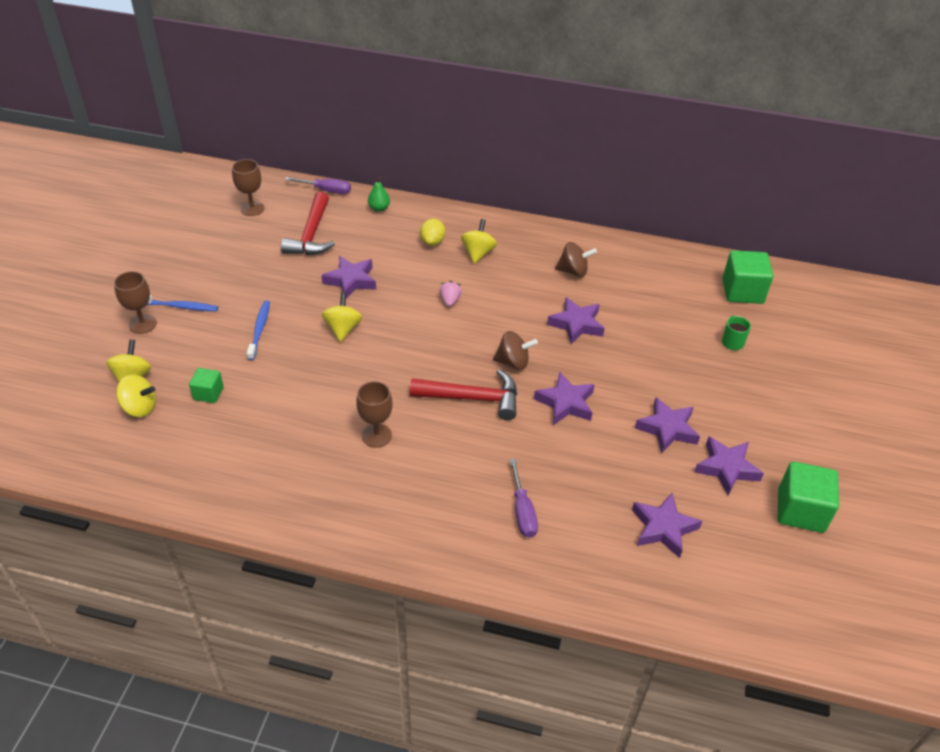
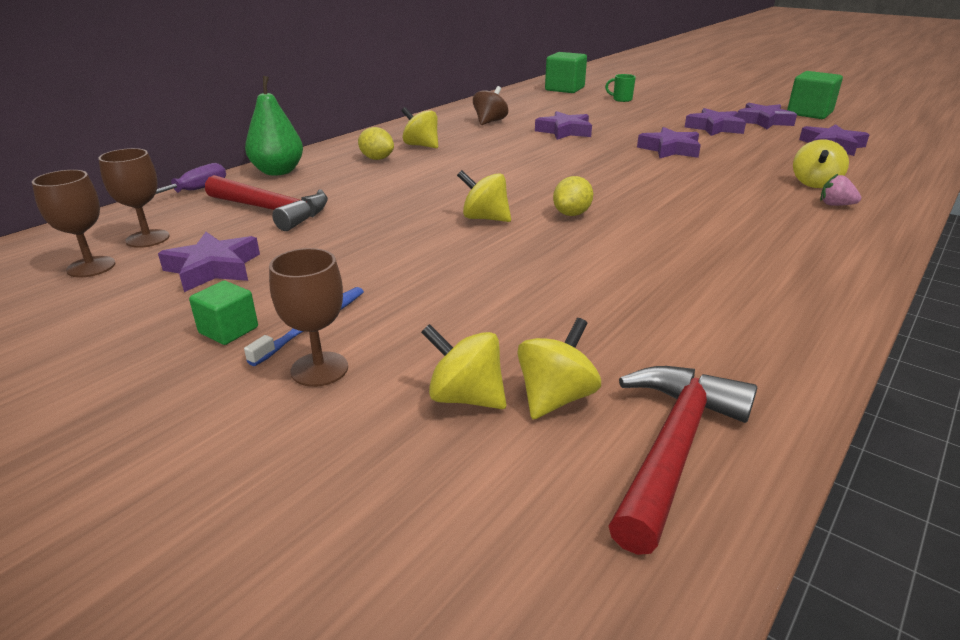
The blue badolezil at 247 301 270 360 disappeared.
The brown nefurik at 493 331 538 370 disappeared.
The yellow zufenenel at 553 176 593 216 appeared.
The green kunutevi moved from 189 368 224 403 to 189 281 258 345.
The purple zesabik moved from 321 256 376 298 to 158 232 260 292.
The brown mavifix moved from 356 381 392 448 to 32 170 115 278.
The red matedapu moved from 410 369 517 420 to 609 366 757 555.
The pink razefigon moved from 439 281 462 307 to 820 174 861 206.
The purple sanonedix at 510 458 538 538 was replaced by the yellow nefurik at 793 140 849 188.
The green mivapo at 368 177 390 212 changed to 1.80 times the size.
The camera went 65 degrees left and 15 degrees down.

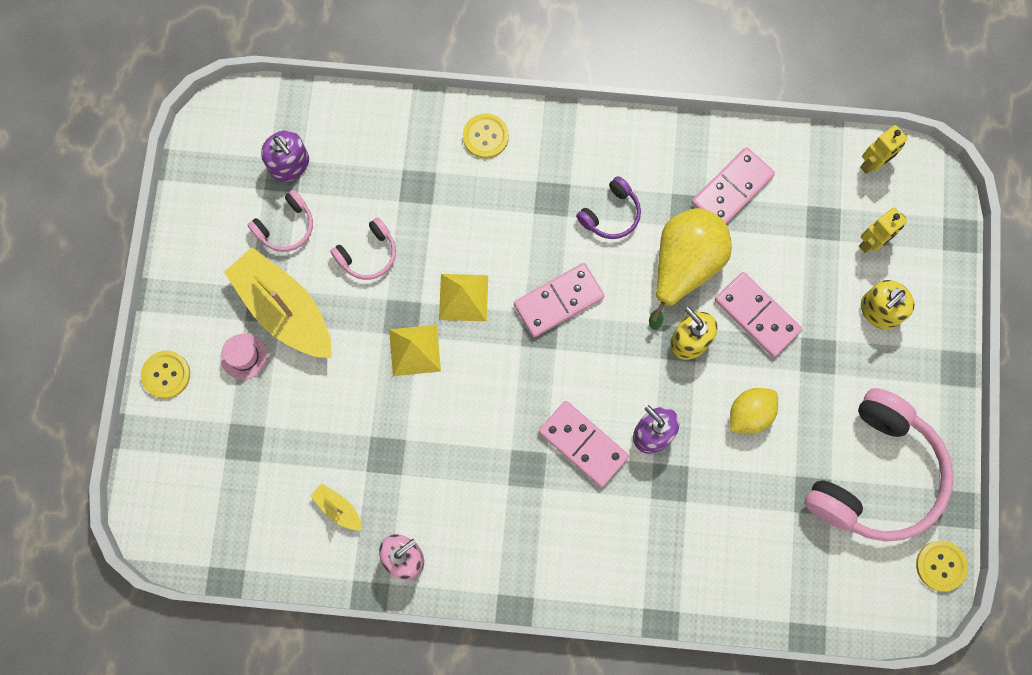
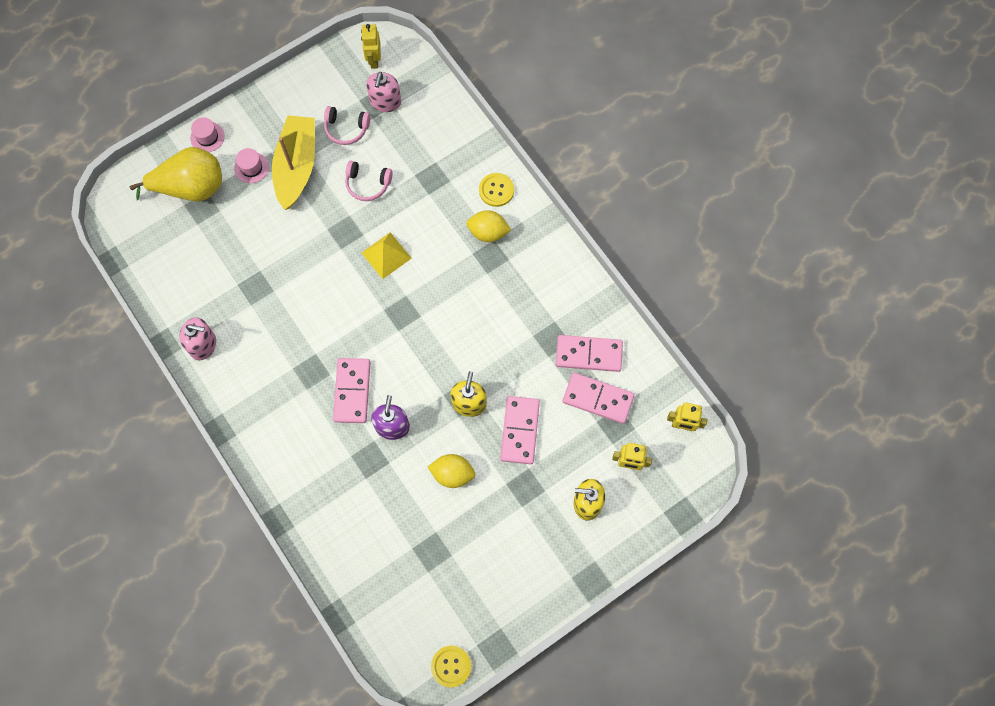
The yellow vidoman at 310 483 362 530 disappeared.
The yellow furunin at 389 325 441 376 disappeared.
The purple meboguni at 576 176 641 239 disappeared.
The pink meboguni at 804 388 953 542 disappeared.
The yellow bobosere at 361 24 381 69 appeared.
The yellow zufenenel at 466 210 511 242 appeared.
The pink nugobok moved from 514 263 605 337 to 563 373 635 424.
The yellow mivapo moved from 649 208 732 330 to 130 147 222 202.
The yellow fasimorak at 141 351 190 399 was replaced by the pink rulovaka at 190 117 225 152.
The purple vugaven at 261 130 309 182 became the pink vugaven at 366 72 401 112.
The camera went 50 degrees right and 5 degrees down.

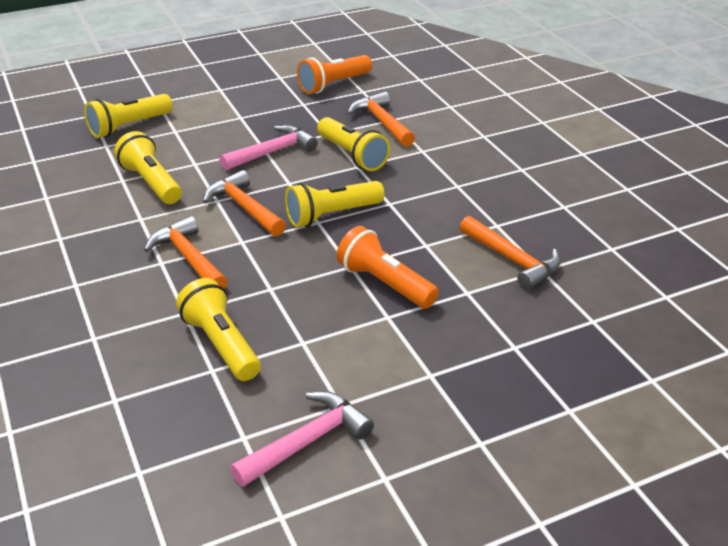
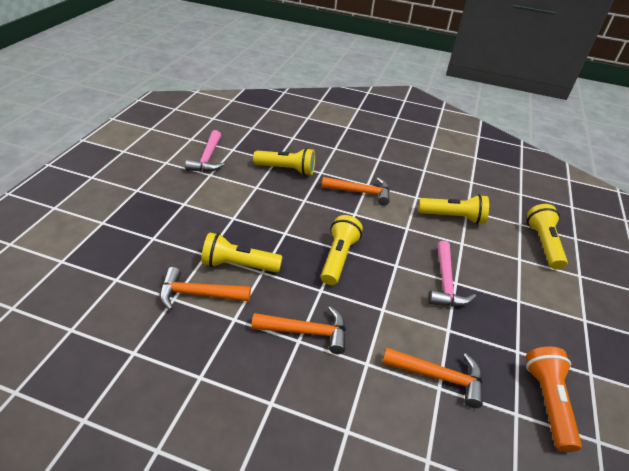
The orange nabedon at 336 226 439 309 disappeared.
The orange matedapu moved from 203 170 286 236 to 251 306 346 354.
The yellow nabedon moved from 317 117 390 171 to 201 232 283 273.
The camera went 130 degrees right and 5 degrees up.

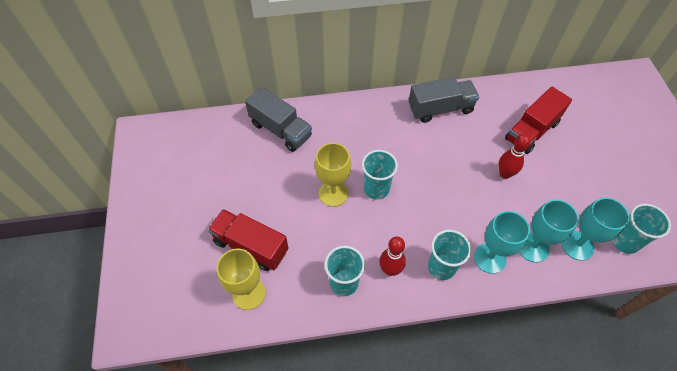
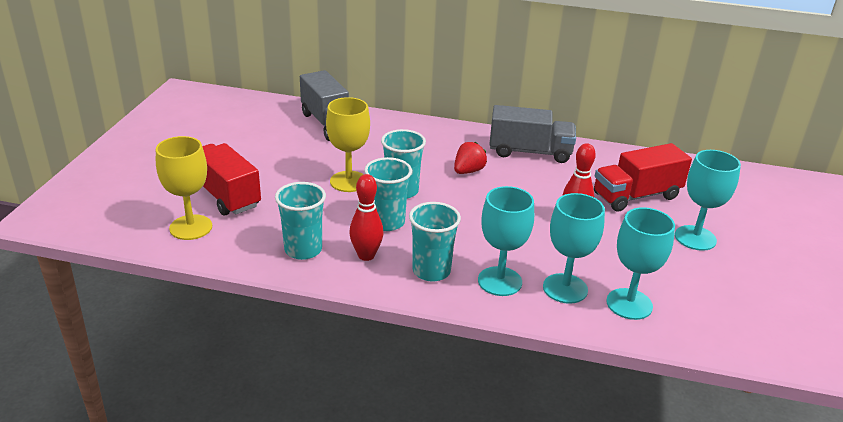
The red razefigon at 454 142 487 174 appeared.
The turquoise mavifix at 675 150 741 251 appeared.
The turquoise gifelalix moved from 612 203 671 254 to 364 157 412 231.
The camera went 20 degrees right and 25 degrees down.

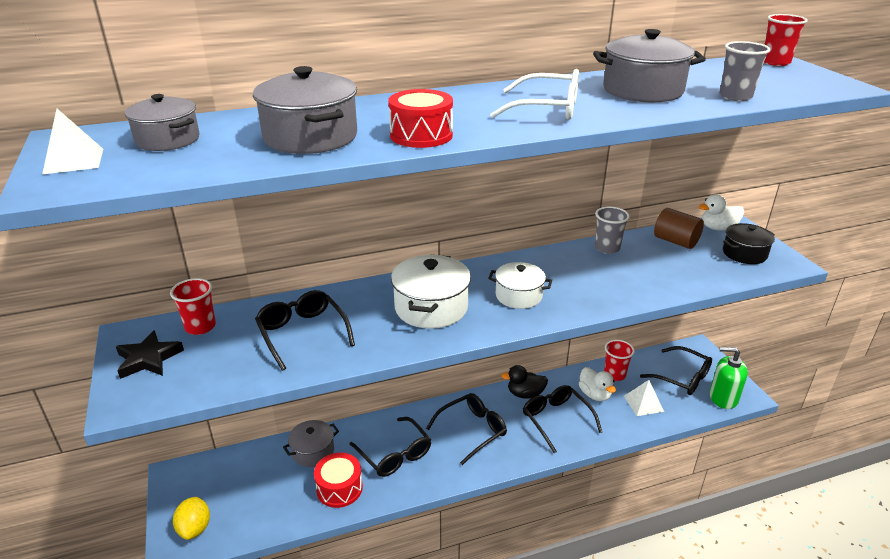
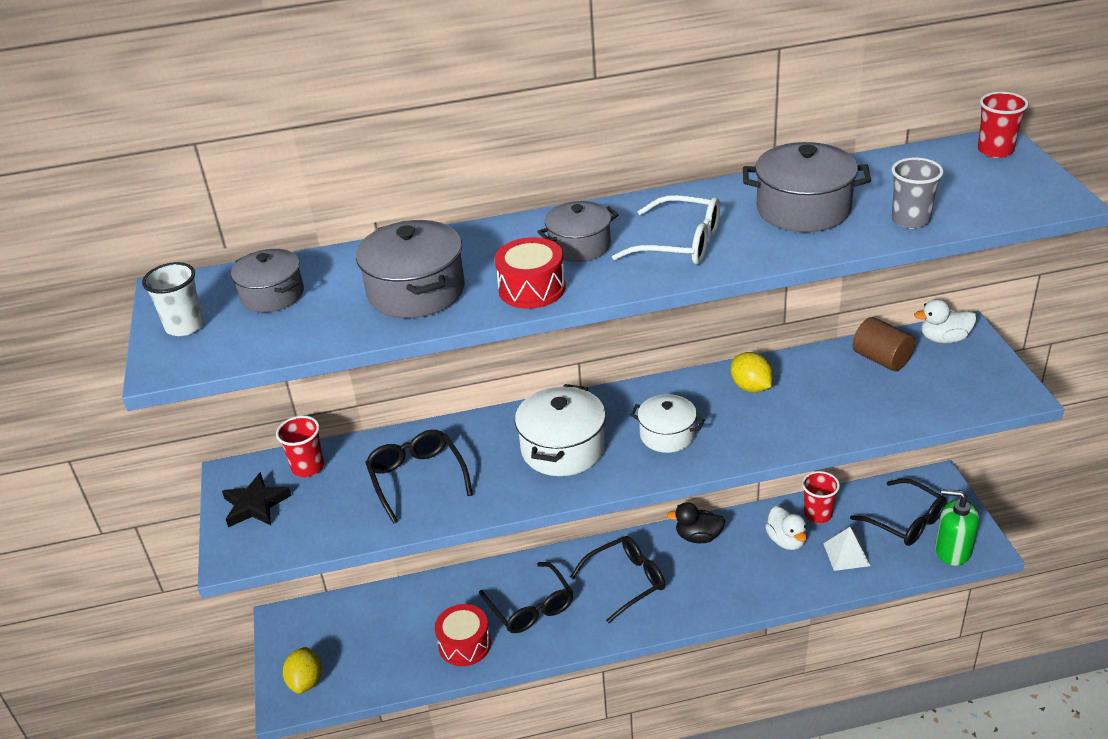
The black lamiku at 523 385 602 453 disappeared.
The grey gifelalix at 595 207 630 254 disappeared.
The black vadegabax at 723 223 775 264 disappeared.
The yellow zufenenel at 731 352 773 393 appeared.
The grey vadegabax moved from 283 420 339 467 to 538 201 618 262.
The white furunin at 42 109 103 175 was replaced by the white gifelalix at 142 262 204 336.
The camera went 10 degrees right and 5 degrees up.

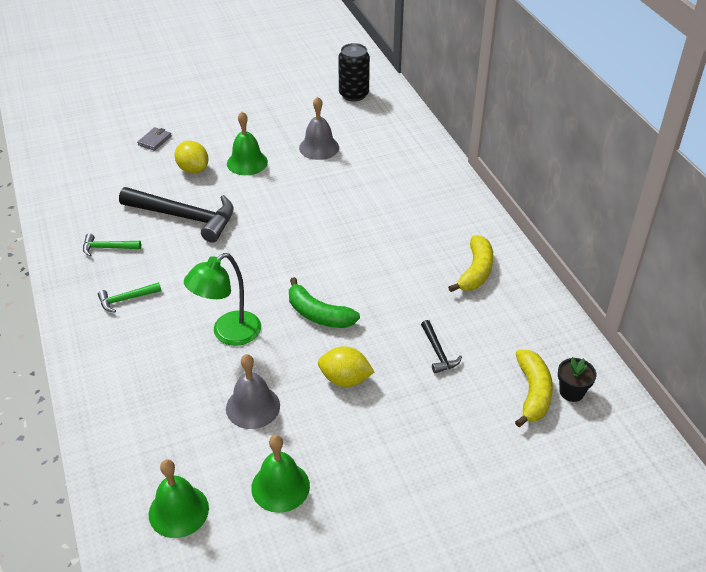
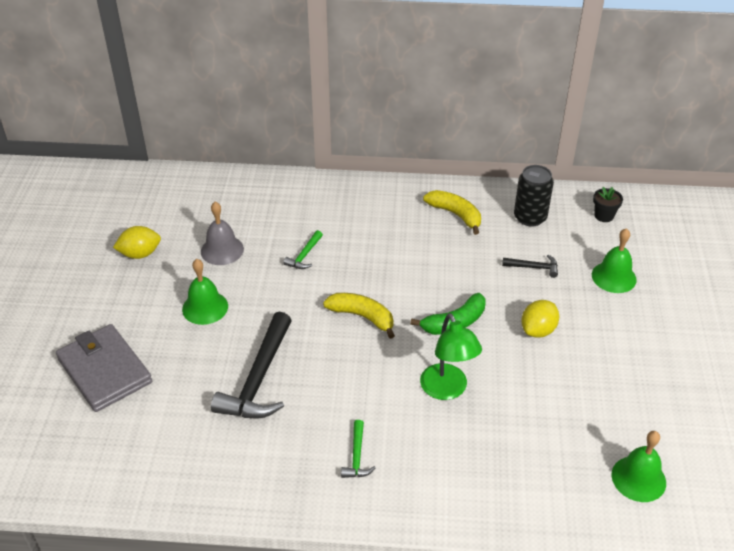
The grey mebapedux at 226 354 280 429 disappeared.
The green matedapu moved from 83 233 141 256 to 283 230 323 269.
The yellow zufenenel moved from 174 141 208 173 to 113 226 161 259.
The green mebapedux moved from 251 435 310 513 to 592 228 637 293.
The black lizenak moved from 338 43 370 102 to 514 165 554 227.
The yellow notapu moved from 515 350 553 427 to 323 293 395 339.
The black matedapu at 119 187 234 243 turned 150 degrees clockwise.
The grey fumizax at 137 127 172 151 changed to 2.45 times the size.
The camera went 65 degrees left and 0 degrees up.

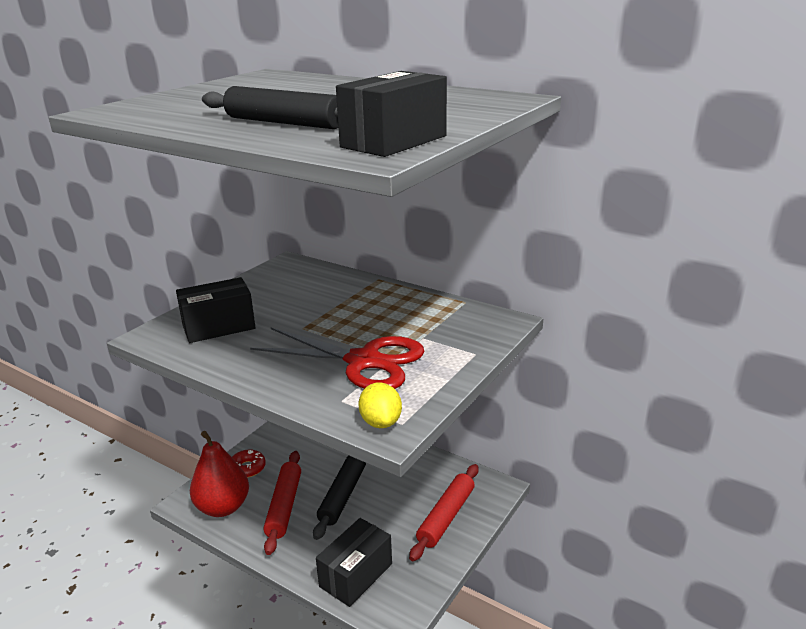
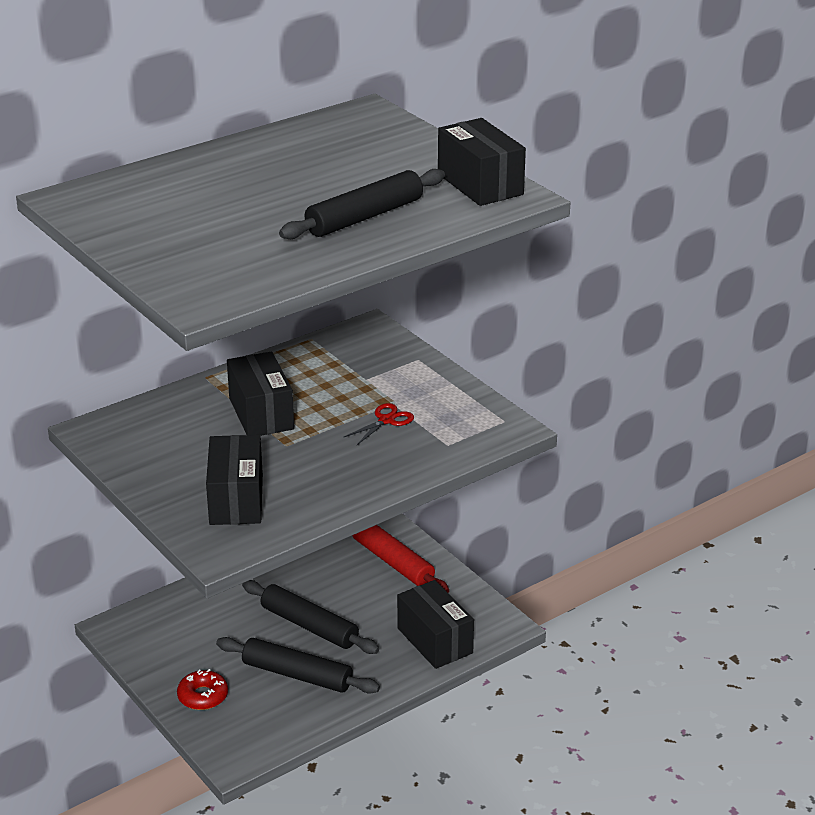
The red mivapo at 190 431 249 517 disappeared.
The yellow zufenenel at 359 382 402 428 disappeared.
The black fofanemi at 227 352 294 436 appeared.
The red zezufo at 263 451 301 555 became the black zezufo at 216 637 380 694.
The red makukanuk at 250 328 425 389 changed to 0.41 times the size.
The camera went 70 degrees left and 5 degrees up.

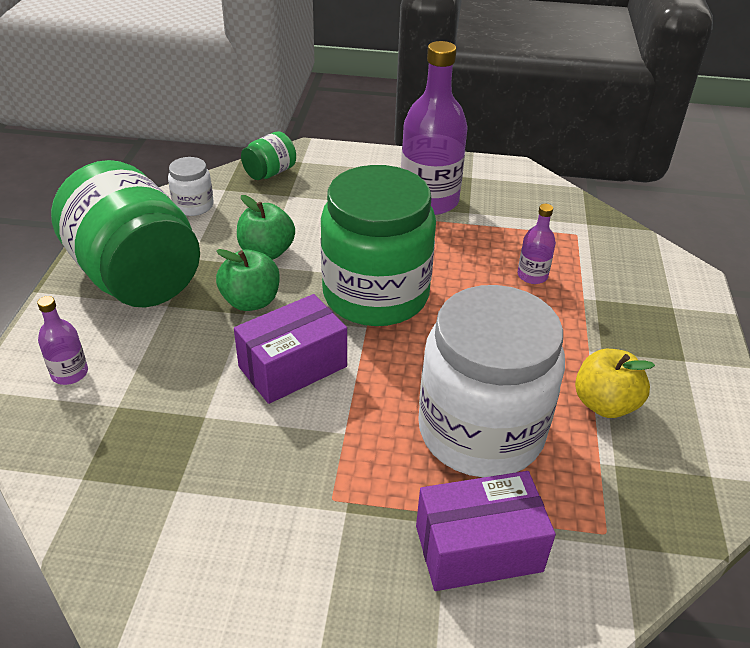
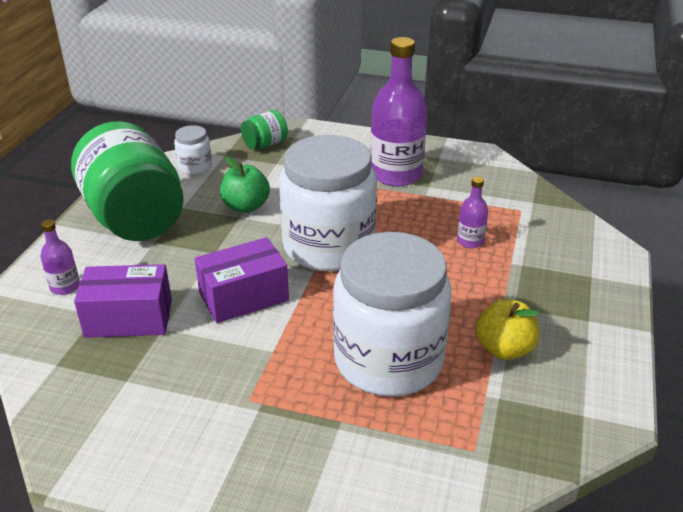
The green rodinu at 216 249 280 311 disappeared.
The purple fofanemi moved from 416 471 556 591 to 74 264 172 338.
The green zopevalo at 320 165 436 326 became the white zopevalo at 279 135 377 271.
The camera went 10 degrees right and 5 degrees down.

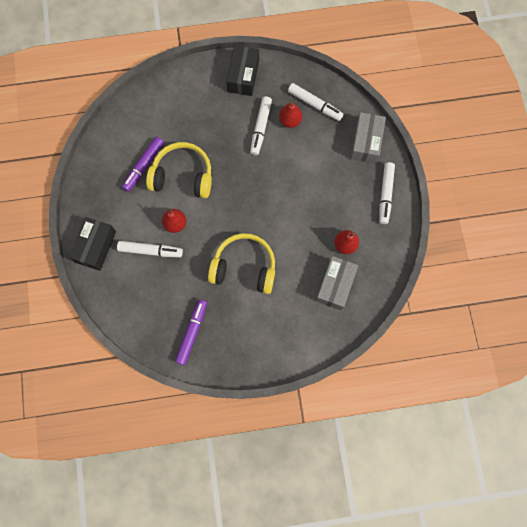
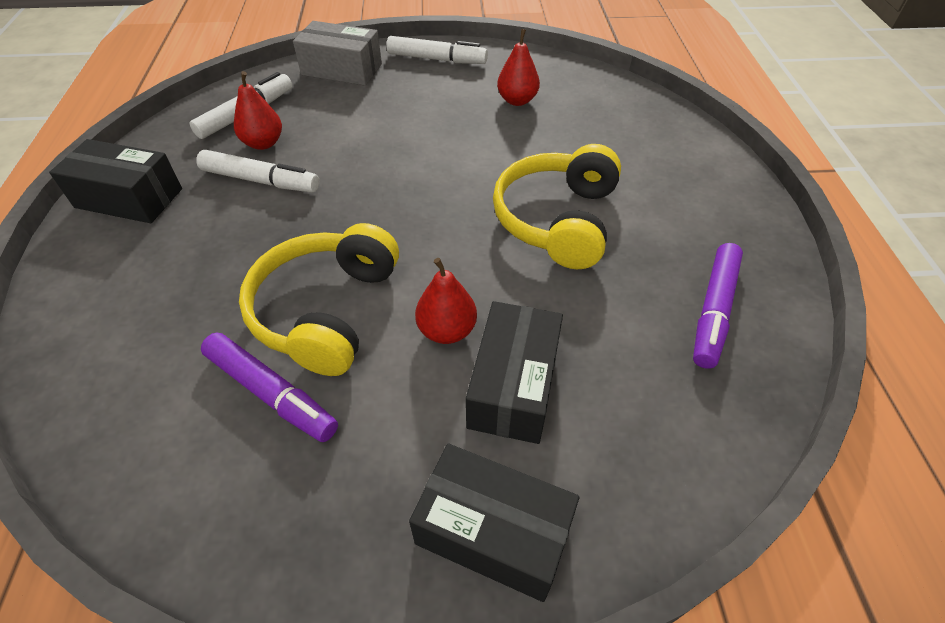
The grey fofanemi at 316 256 358 310 disappeared.
The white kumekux at 117 241 183 257 was replaced by the black fofanemi at 466 301 563 444.
The purple kumekux at 175 299 207 365 turned 90 degrees counterclockwise.
The camera went 85 degrees left and 25 degrees down.

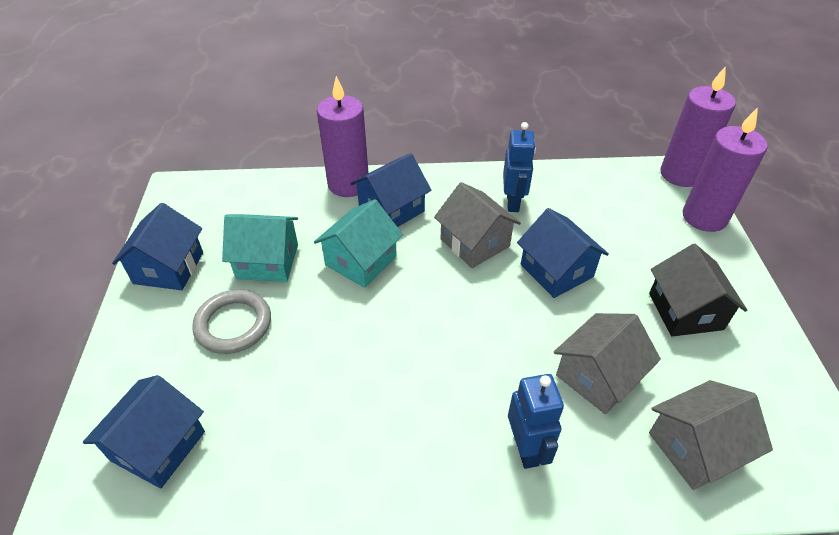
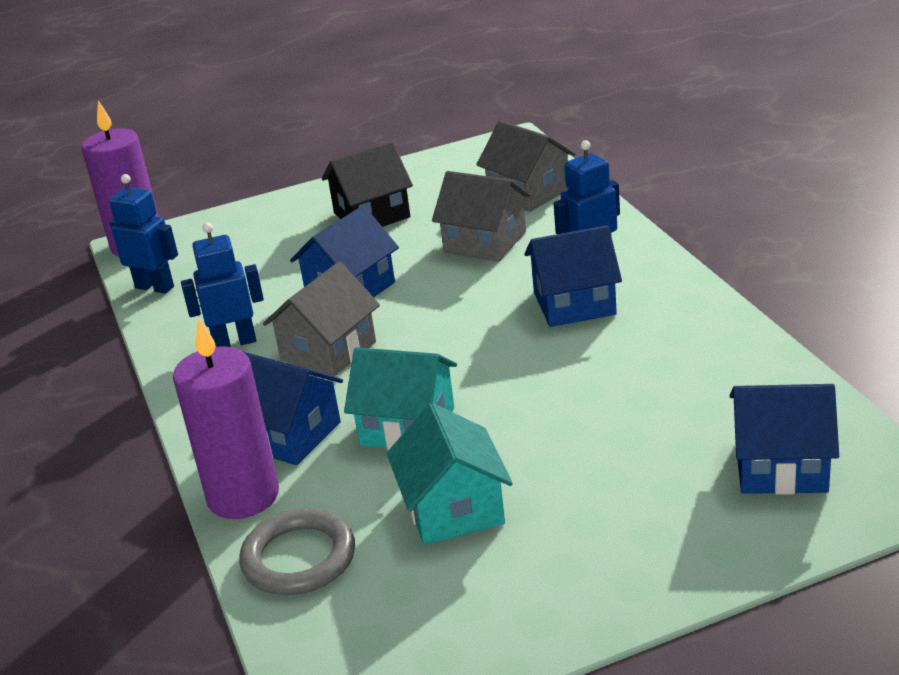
The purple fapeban at 683 107 768 232 disappeared.
The blue bobosere at 109 174 178 294 appeared.
The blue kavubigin moved from 112 203 203 290 to 524 225 622 327.
The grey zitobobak moved from 192 289 271 354 to 239 508 355 595.
The camera went 105 degrees left and 15 degrees down.

